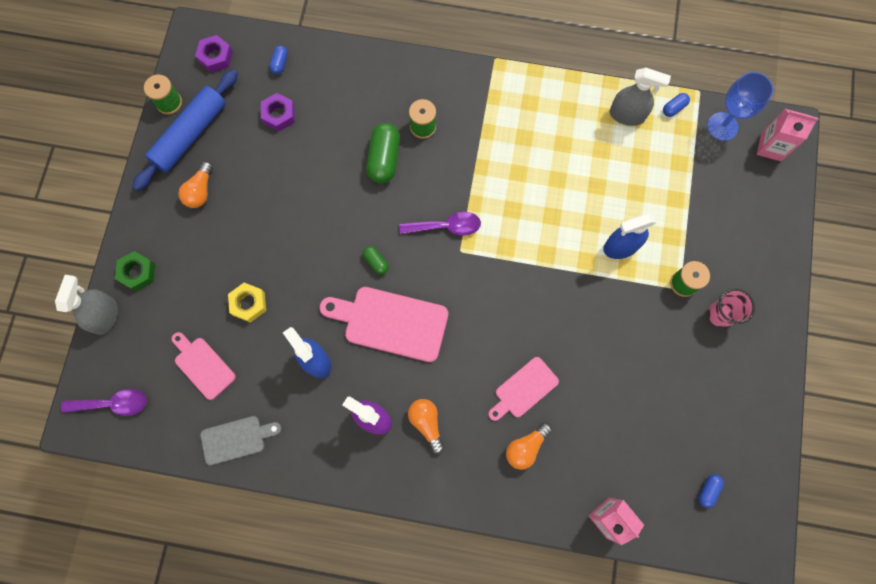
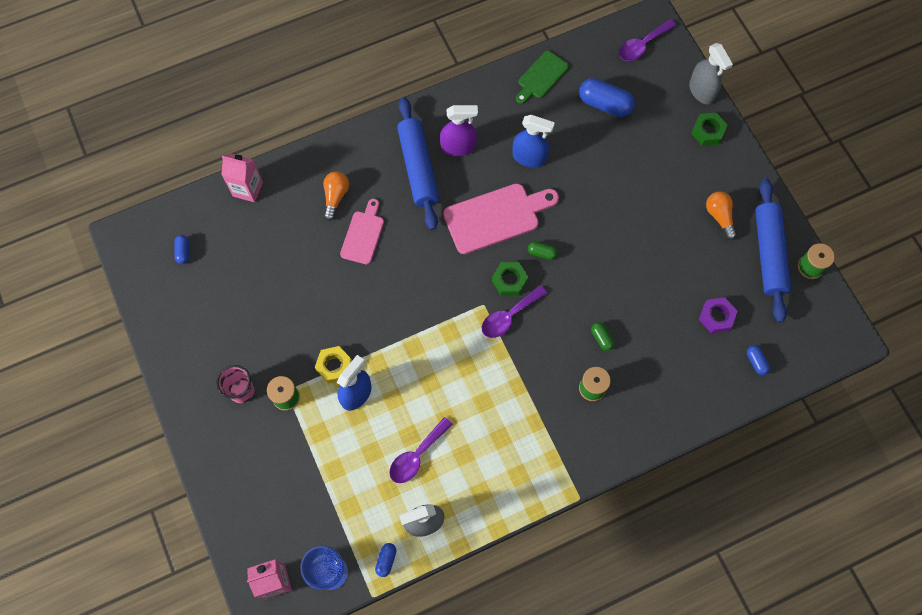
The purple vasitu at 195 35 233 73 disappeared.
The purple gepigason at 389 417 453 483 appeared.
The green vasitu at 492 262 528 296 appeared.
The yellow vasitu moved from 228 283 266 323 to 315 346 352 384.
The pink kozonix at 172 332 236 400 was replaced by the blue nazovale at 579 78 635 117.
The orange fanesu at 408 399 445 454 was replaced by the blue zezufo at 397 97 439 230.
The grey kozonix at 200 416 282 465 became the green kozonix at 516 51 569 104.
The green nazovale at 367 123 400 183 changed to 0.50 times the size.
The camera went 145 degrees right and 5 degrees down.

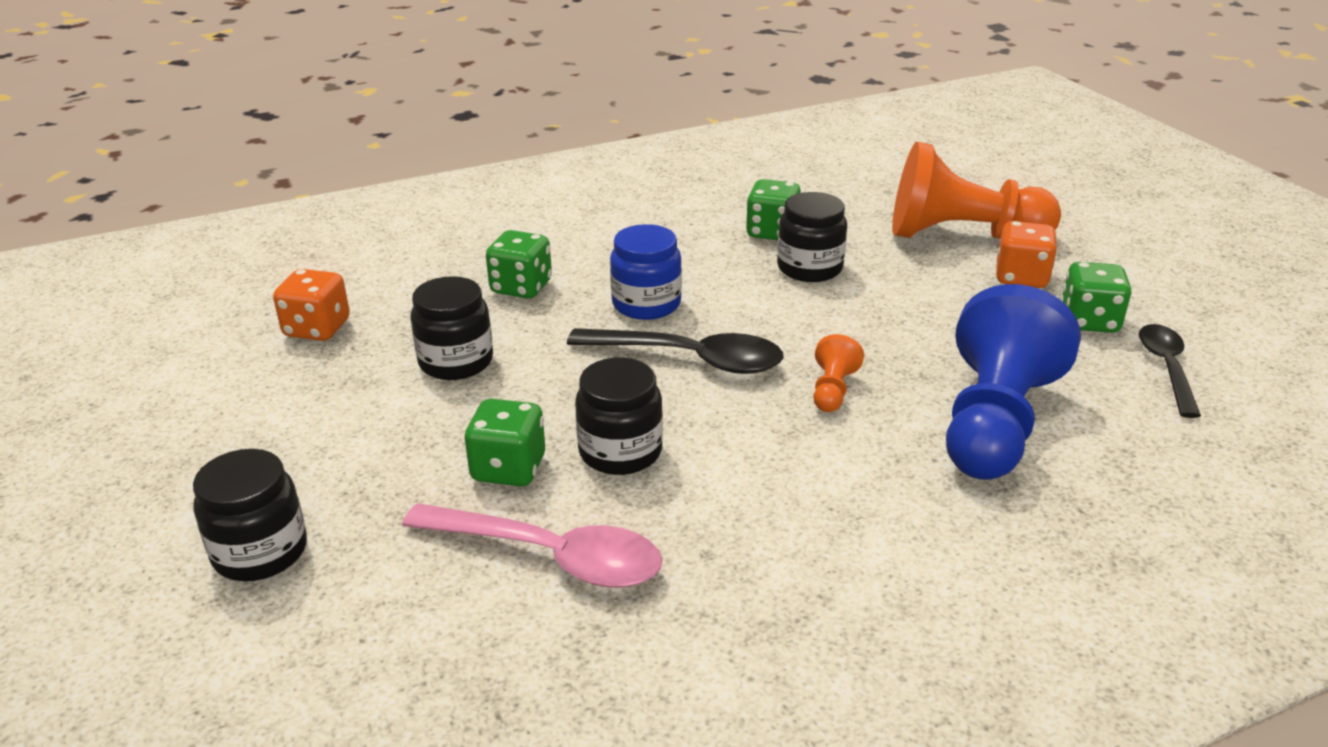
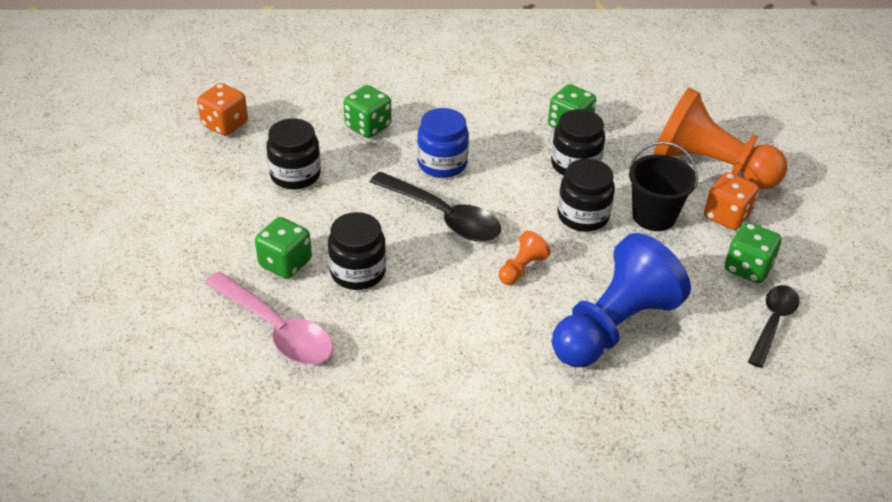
The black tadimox at 629 141 698 231 appeared.
The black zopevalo moved from 193 449 307 581 to 557 159 615 232.
The camera went 20 degrees right and 10 degrees up.

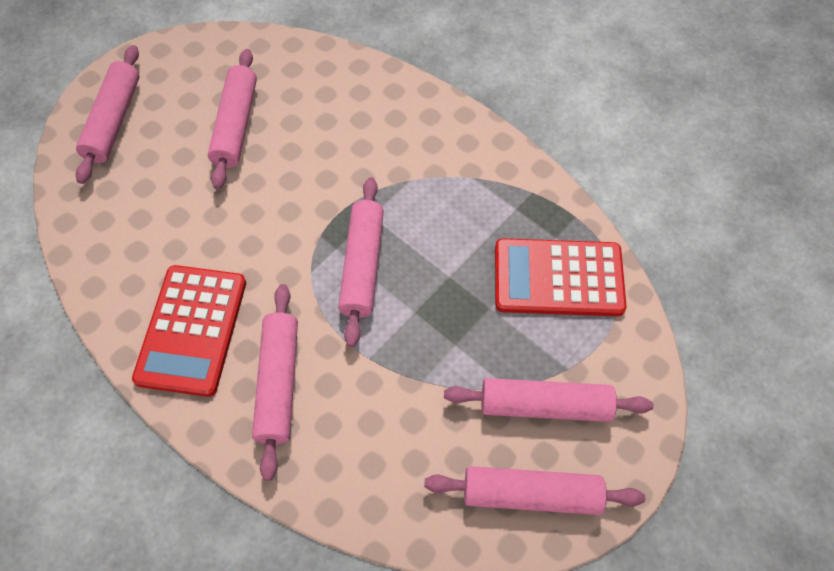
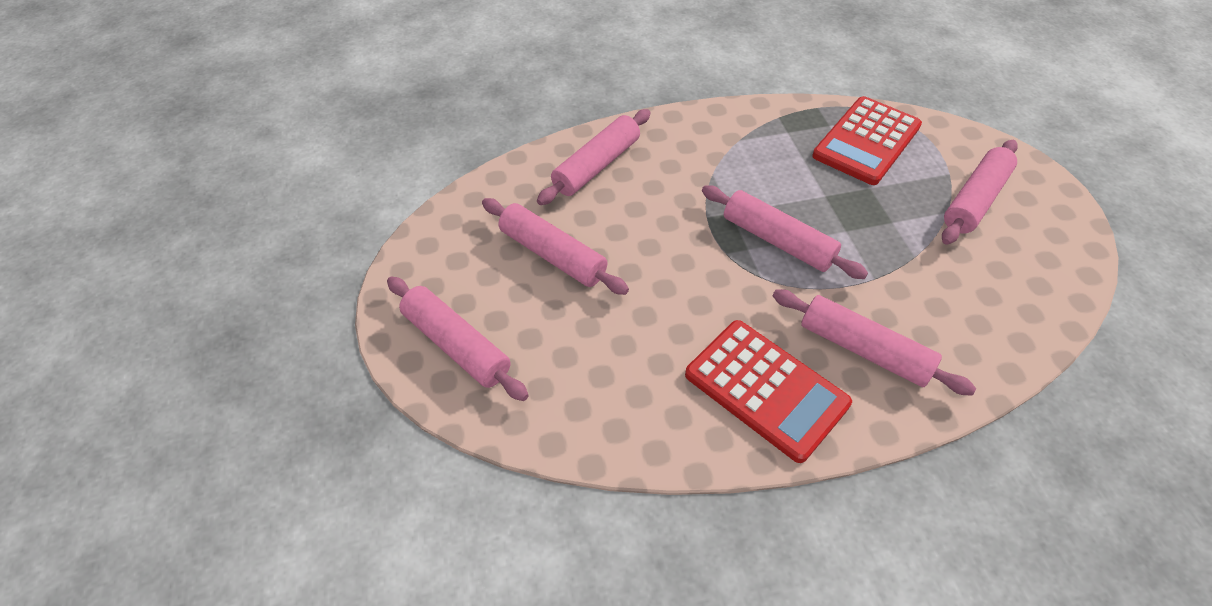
The pink zezufo moved from 424 466 645 515 to 537 109 651 205.
The camera went 55 degrees left and 10 degrees down.

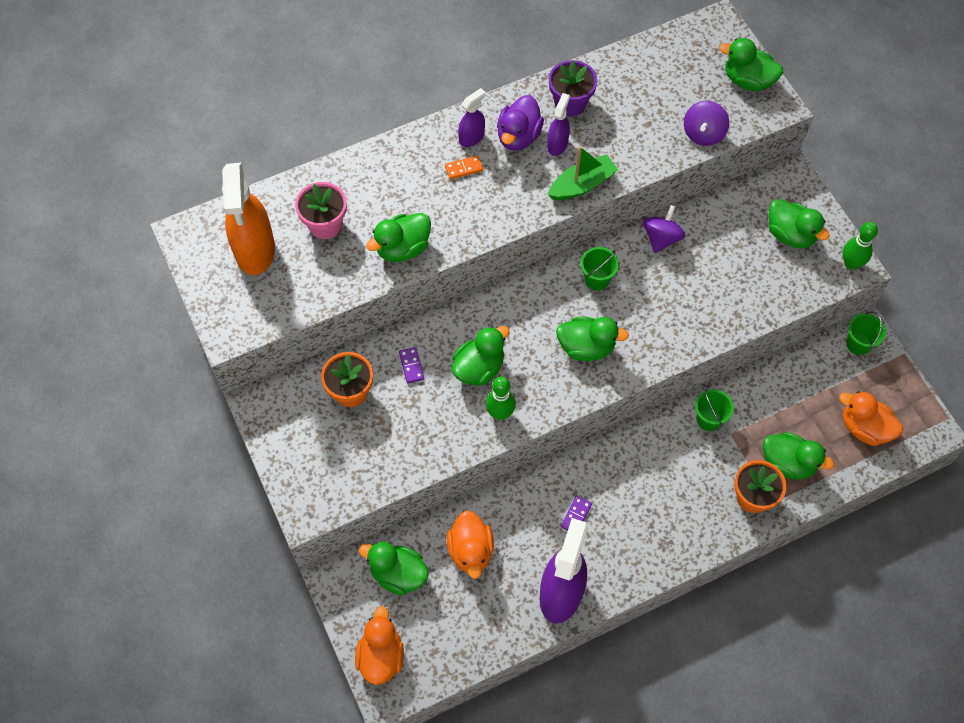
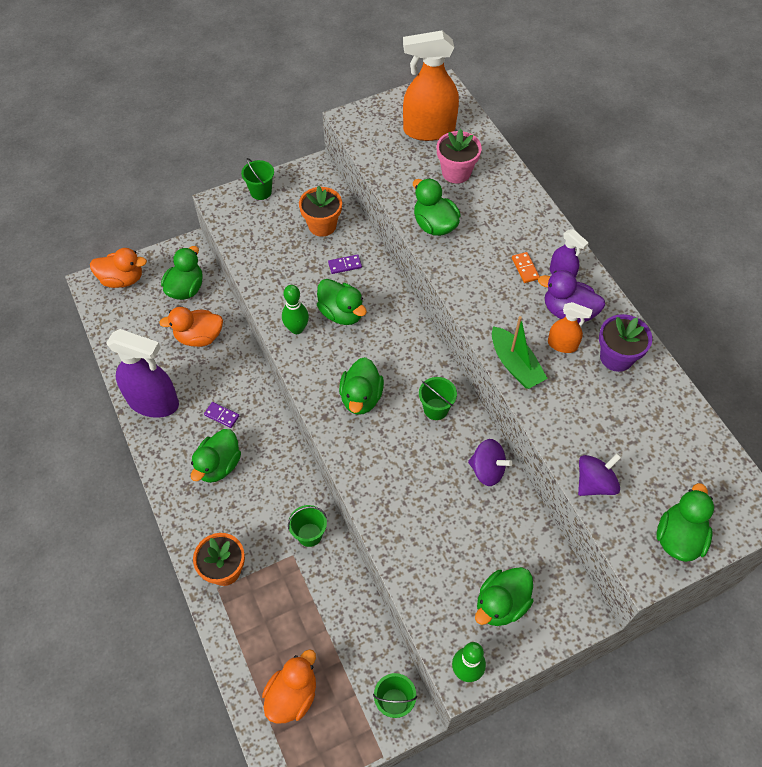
The green tadimox at 241 158 274 200 appeared.
The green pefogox moved from 763 432 834 479 to 191 429 241 483.
The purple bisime at 547 93 570 156 became the orange bisime at 548 302 593 353.
The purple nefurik at 684 101 729 146 turned 120 degrees clockwise.
The camera went 90 degrees right and 5 degrees down.

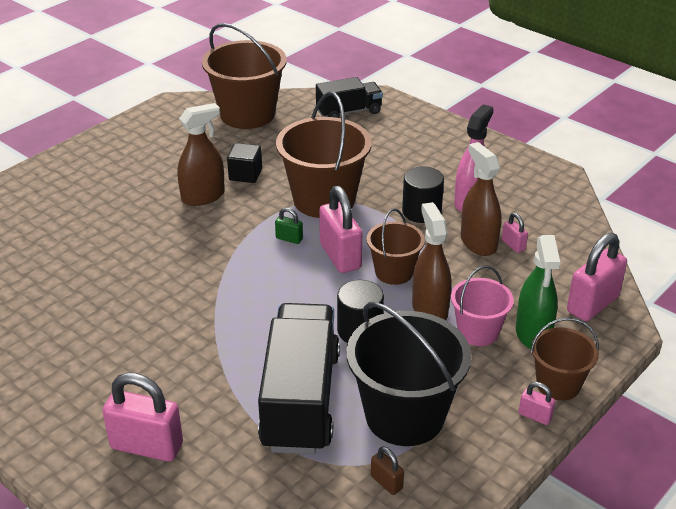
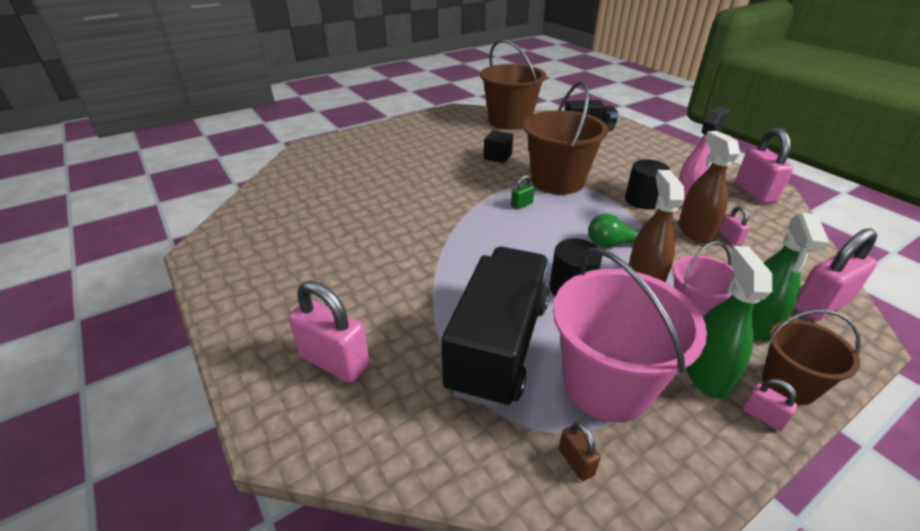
The brown bisime at 178 103 225 206 disappeared.
The green bisime at 686 246 773 399 appeared.
The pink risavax moved from 319 186 362 273 to 735 128 793 204.
The brown tadimox at 367 208 425 285 was replaced by the green fanesu at 588 214 640 248.
The black tadimox at 347 302 471 446 became the pink tadimox at 553 248 707 422.
The green risavax at 275 207 303 244 turned 75 degrees counterclockwise.
The camera went 15 degrees right and 0 degrees up.

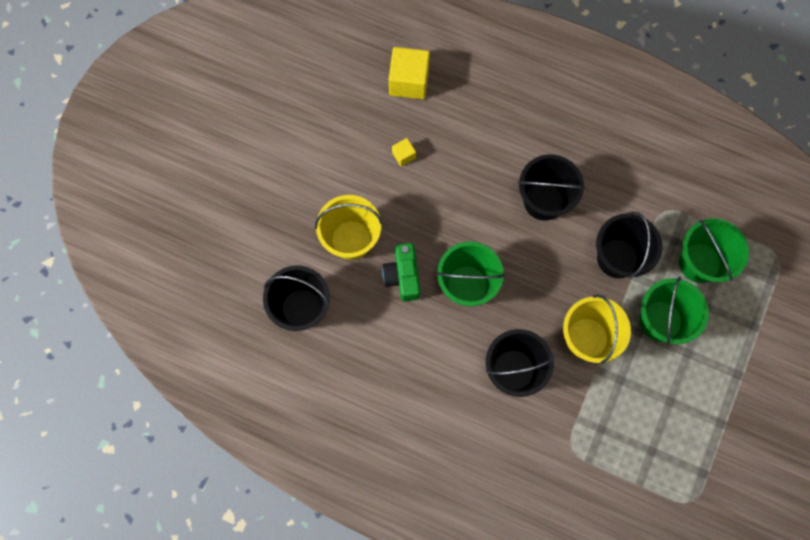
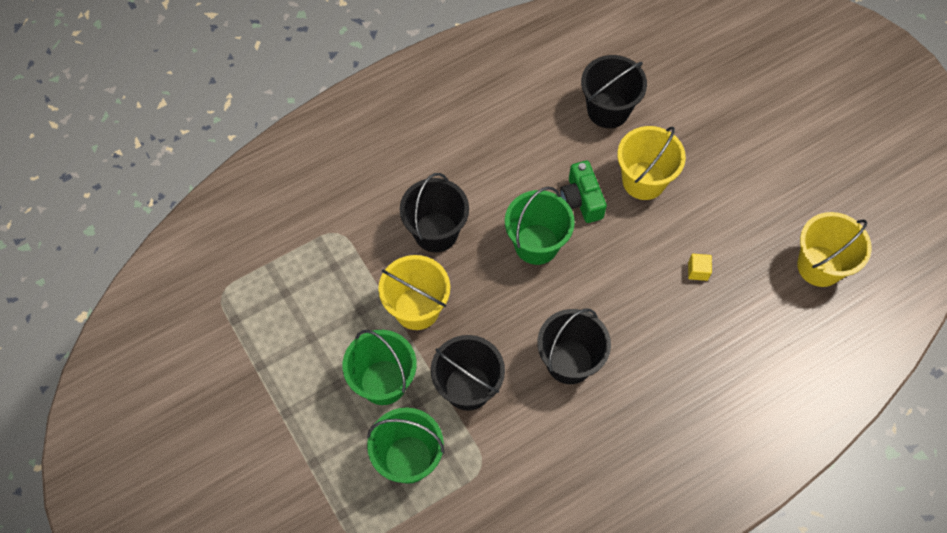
The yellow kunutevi at 389 47 430 99 disappeared.
The yellow tadimox at 797 212 872 287 appeared.
The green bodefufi at 382 243 420 301 turned 135 degrees counterclockwise.
The camera went 125 degrees right and 10 degrees down.

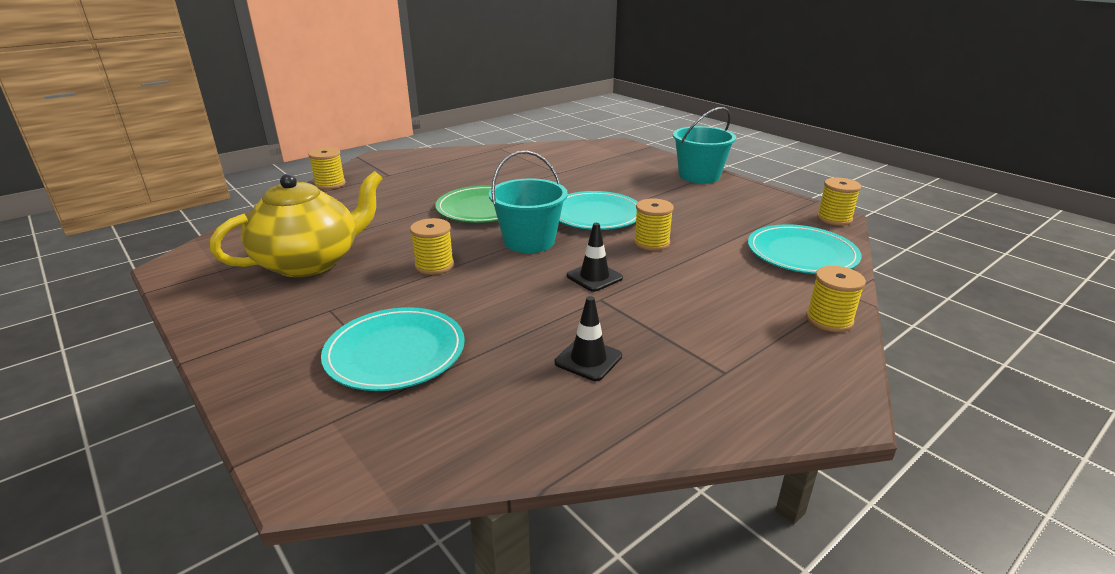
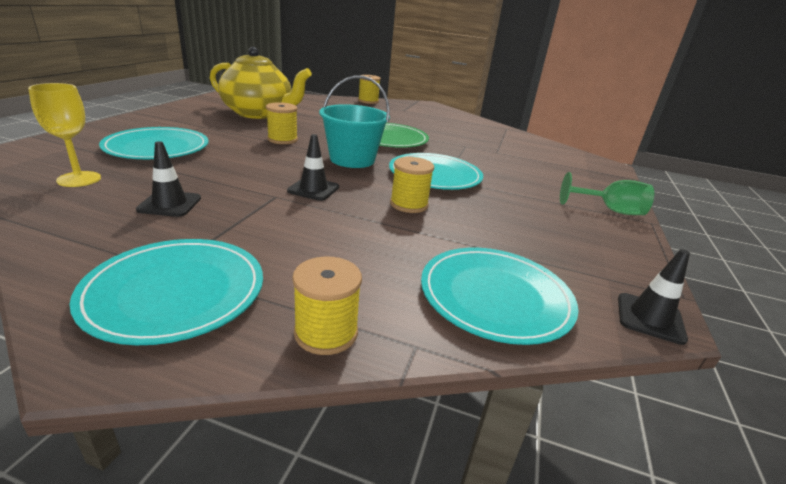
The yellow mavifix at 28 83 101 187 appeared.
The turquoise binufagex at 70 239 263 345 appeared.
The turquoise tadimox at 673 107 736 183 was replaced by the green mavifix at 560 172 654 215.
The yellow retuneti at 817 178 861 226 was replaced by the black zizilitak at 618 249 690 345.
The camera went 55 degrees right and 0 degrees up.

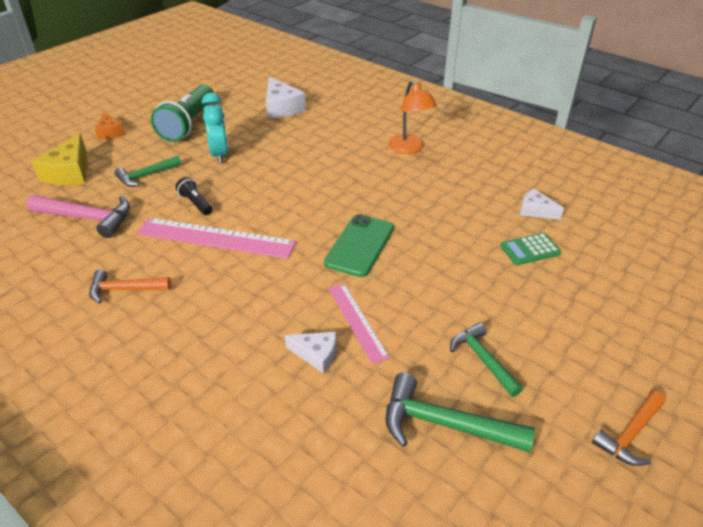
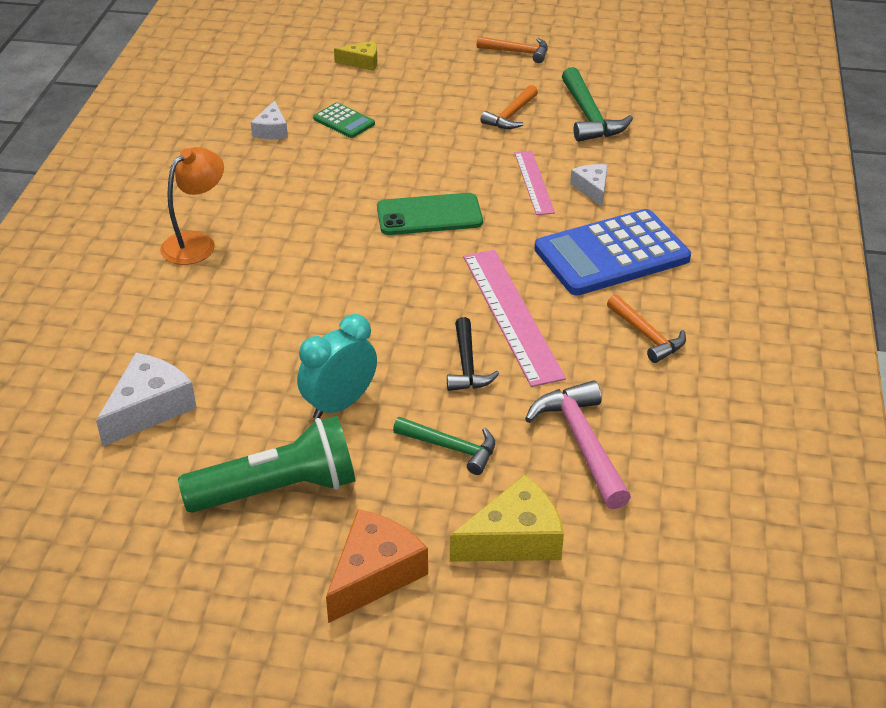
The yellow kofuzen at 334 40 377 71 appeared.
The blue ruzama at 535 209 691 295 appeared.
The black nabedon at 176 177 212 215 was replaced by the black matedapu at 447 317 499 391.
The green matedapu at 450 323 523 397 became the orange matedapu at 480 85 538 129.
The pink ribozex at 329 283 390 364 turned 45 degrees counterclockwise.
The orange kofuzen at 95 113 125 140 changed to 1.66 times the size.
The camera went 120 degrees left and 0 degrees up.

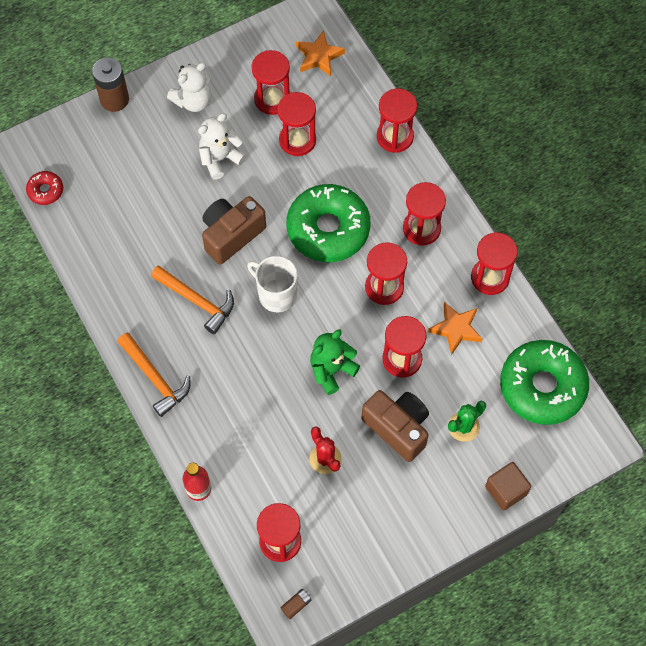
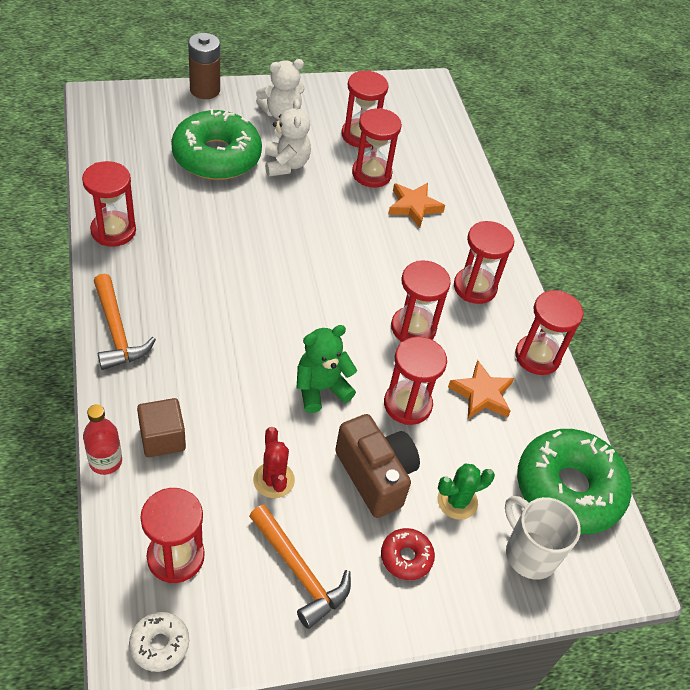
The brown bodefufi at 202 196 266 265 disappeared.
The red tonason moved from 26 171 63 205 to 381 528 435 580.
The orange matedapu moved from 151 265 234 334 to 249 504 351 629.
The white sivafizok moved from 247 256 298 313 to 505 496 581 580.
The green tonason moved from 287 184 370 262 to 171 109 262 180.
The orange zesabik moved from 296 30 345 76 to 388 183 445 228.
The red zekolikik moved from 377 89 417 153 to 82 161 136 247.
The brown kunutevi moved from 485 462 531 511 to 137 398 186 457.
The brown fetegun at 280 589 312 619 was replaced by the white tonason at 129 612 189 672.
The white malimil at 198 113 247 180 turned 105 degrees clockwise.
The camera went 10 degrees right and 15 degrees down.

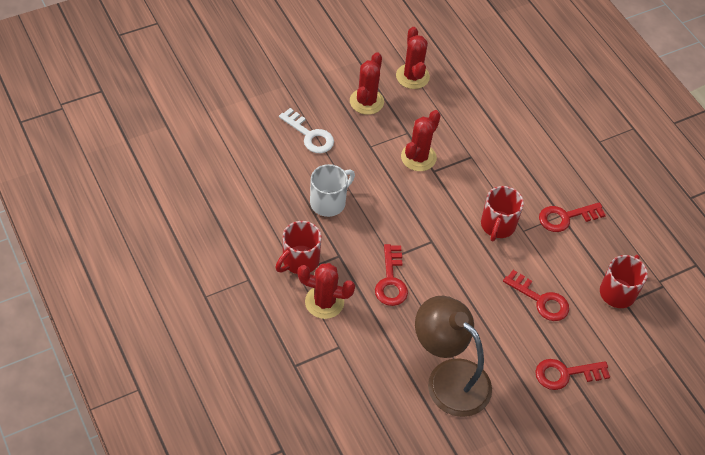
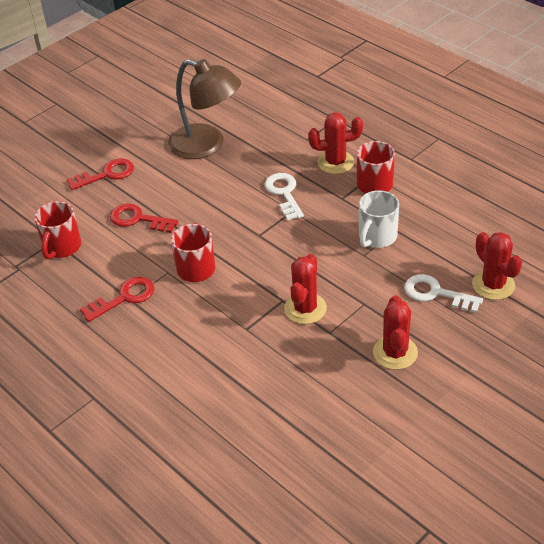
The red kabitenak moved from 396 27 430 89 to 472 232 522 300.
The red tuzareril at 375 244 408 306 became the white tuzareril at 265 173 304 221.
The camera went 170 degrees right and 10 degrees down.

